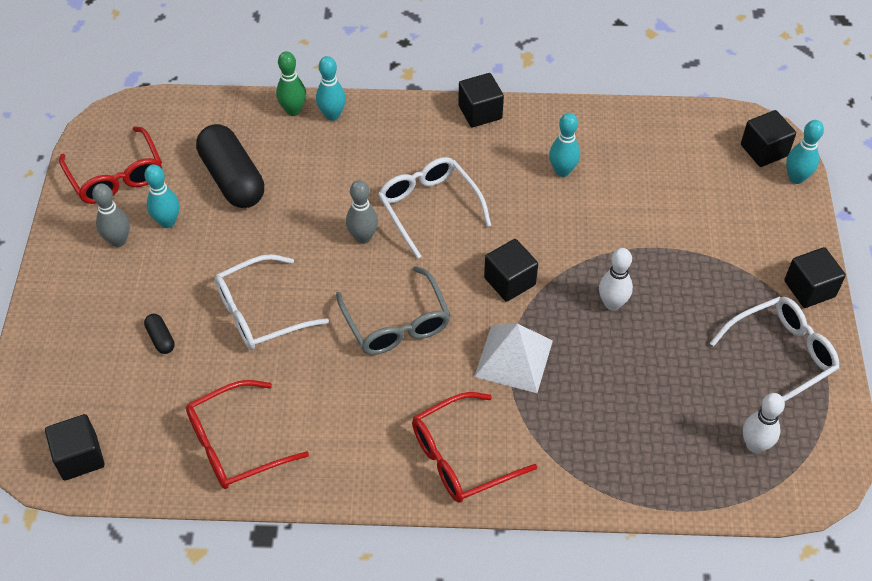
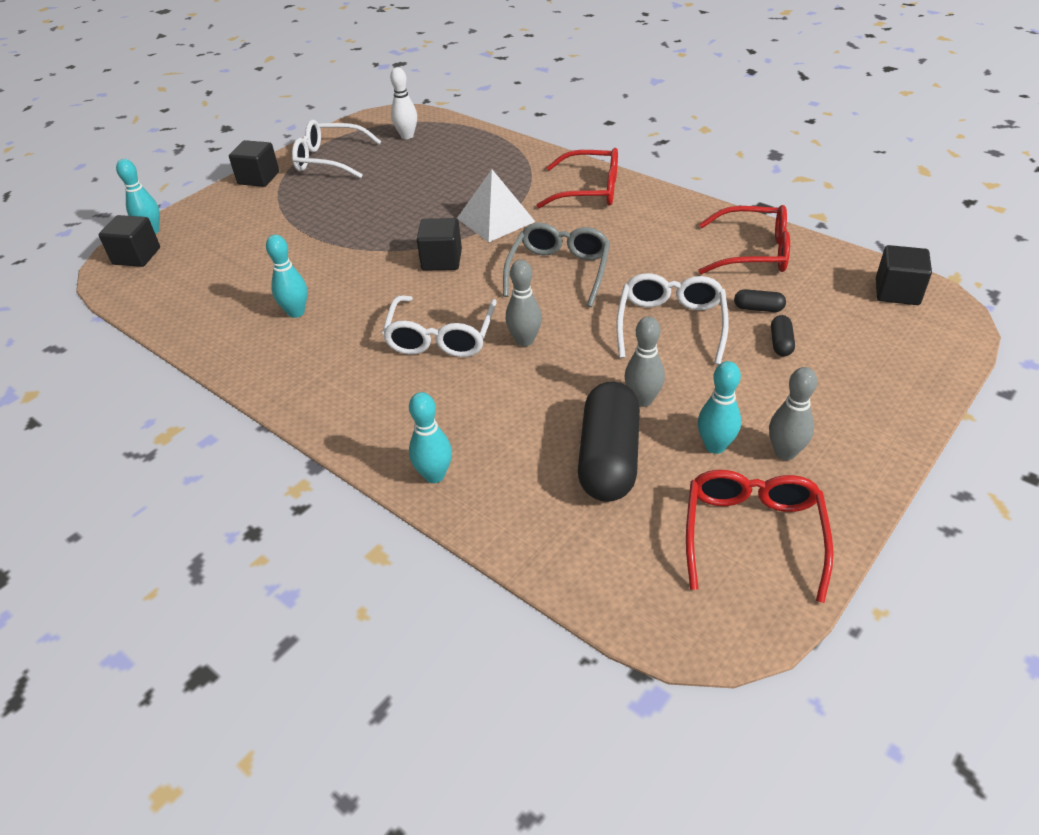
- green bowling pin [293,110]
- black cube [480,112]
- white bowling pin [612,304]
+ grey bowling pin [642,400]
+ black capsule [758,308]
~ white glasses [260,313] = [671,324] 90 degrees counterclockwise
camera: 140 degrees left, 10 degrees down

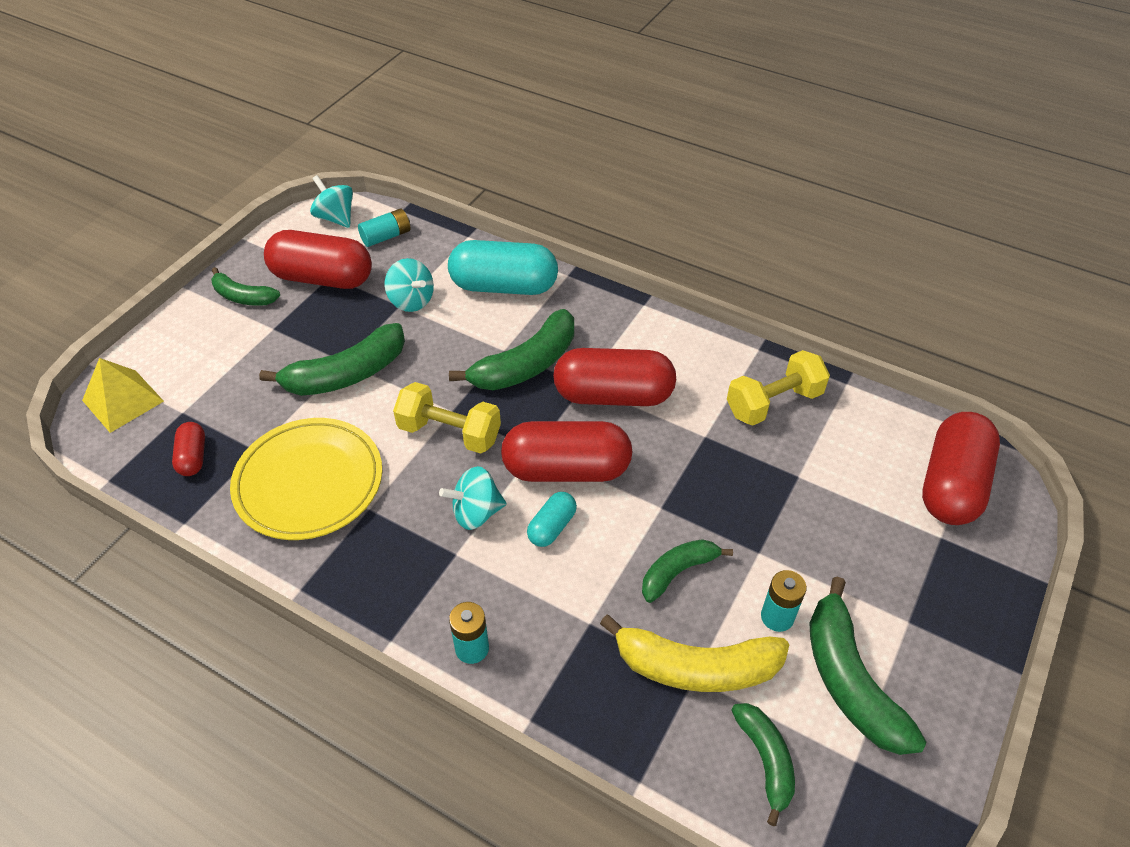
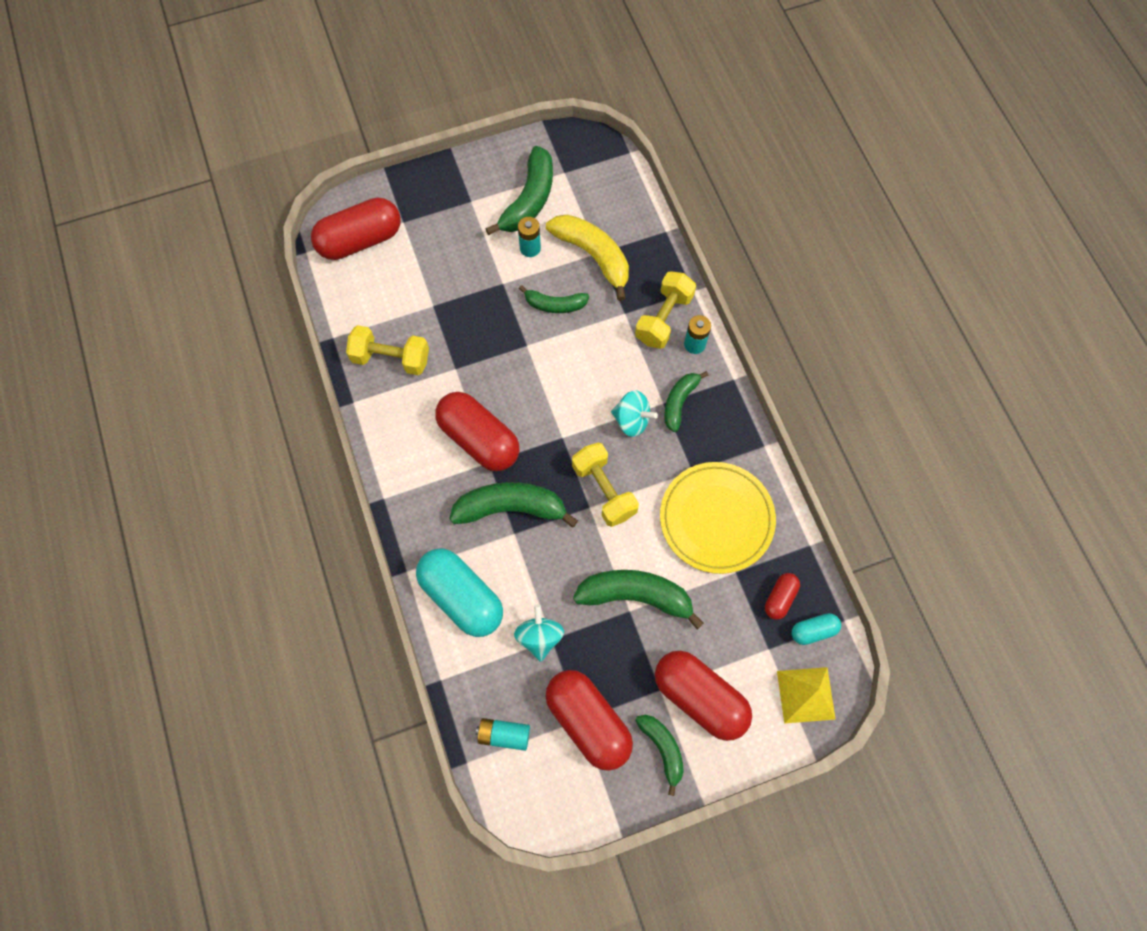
- turquoise spinning top [336,218]
+ yellow dumbbell [664,318]
~ red capsule [566,469] to [700,697]
~ turquoise capsule [552,527] to [813,631]
~ green banana [765,760] to [679,402]
camera: 140 degrees left, 20 degrees up

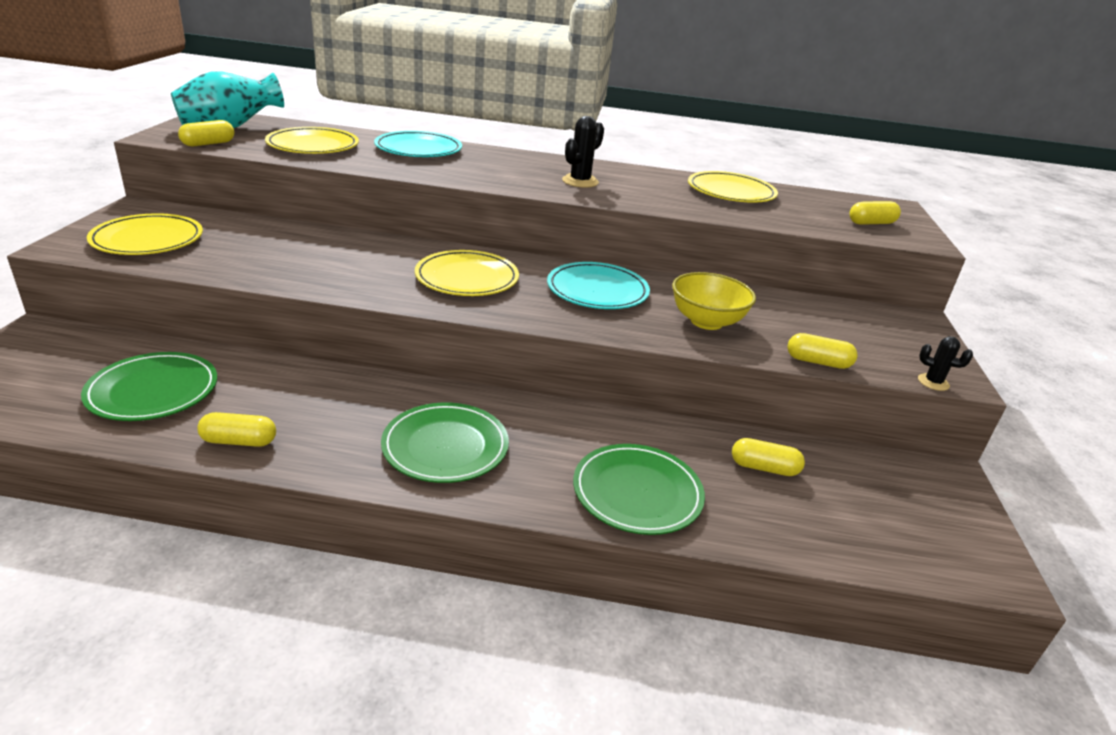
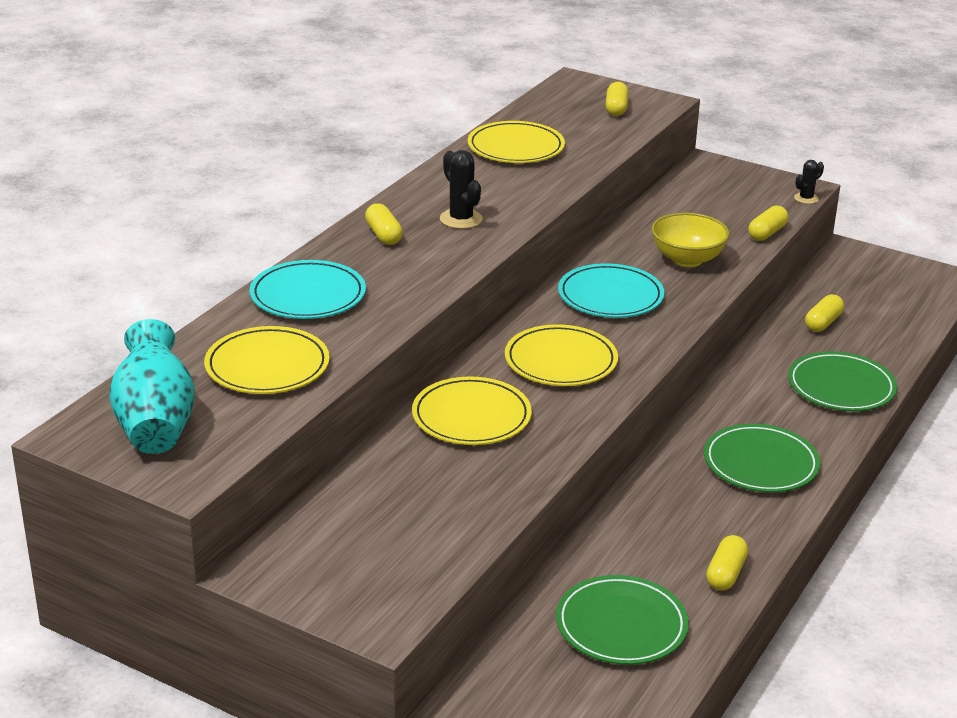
~ yellow plate [147,239] to [471,416]
~ yellow capsule [208,144] to [383,235]
camera: 65 degrees left, 0 degrees up

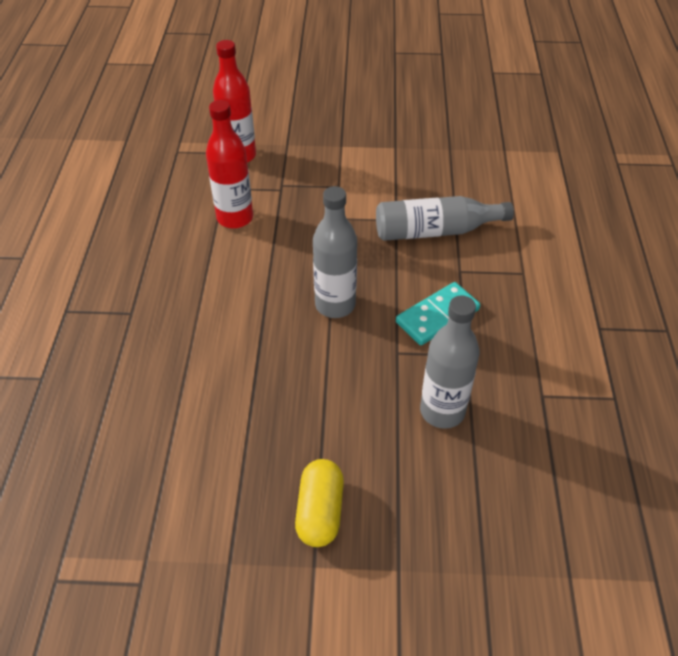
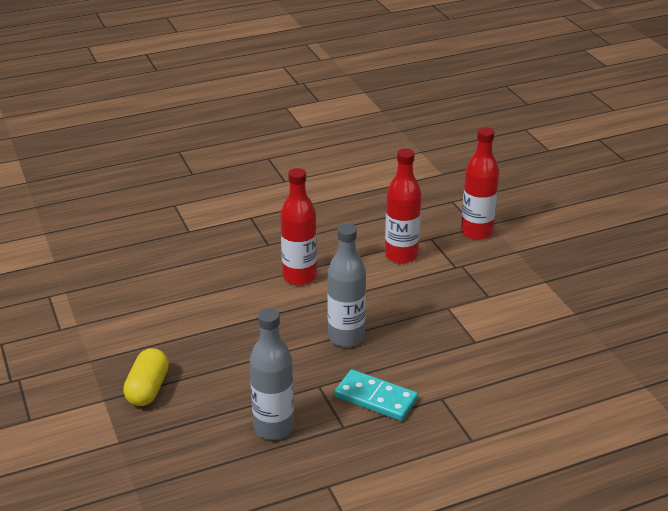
- grey bottle [435,231]
+ red bottle [299,277]
~ yellow capsule [320,511] = [148,389] 60 degrees counterclockwise
camera: 65 degrees right, 15 degrees down

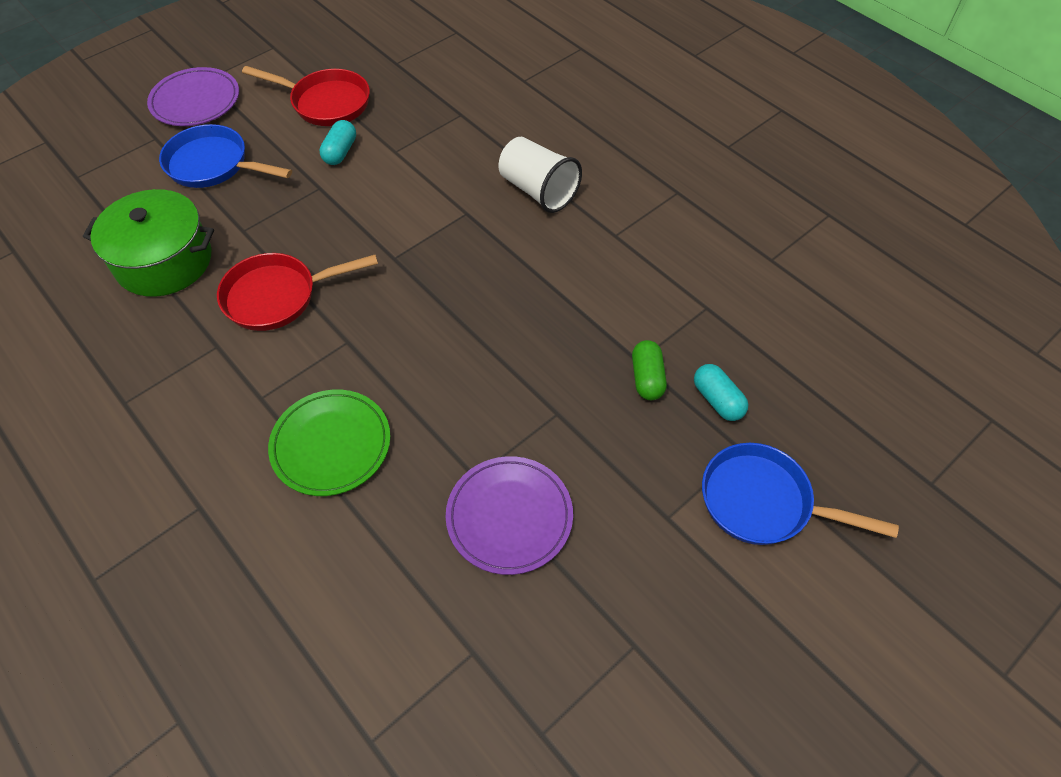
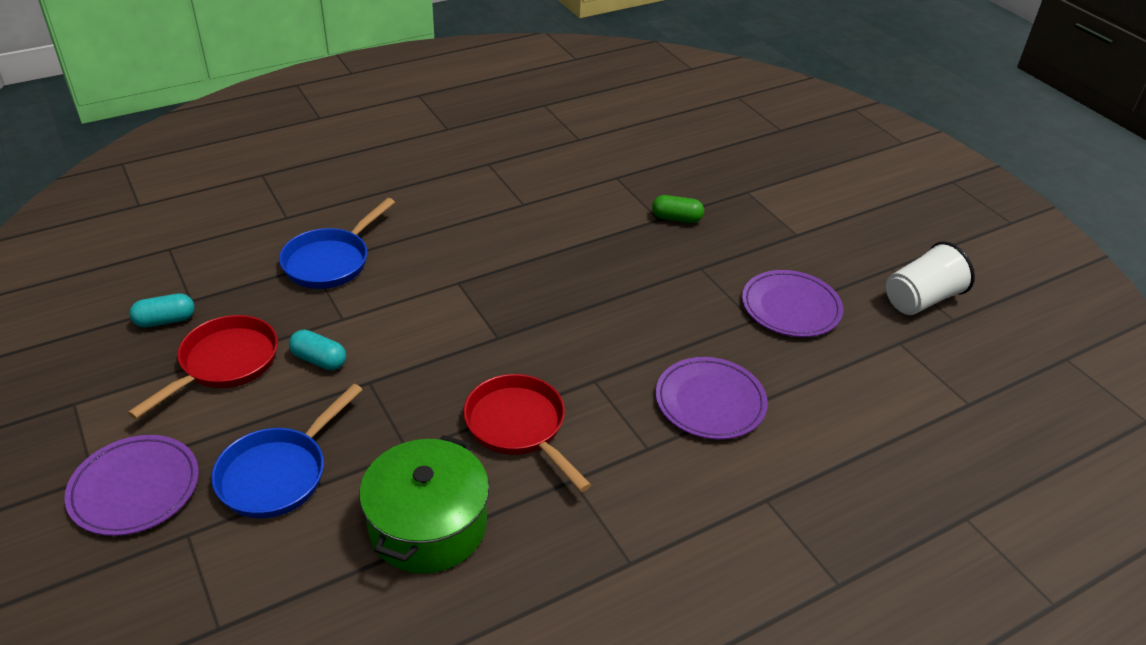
~ white cup [538,191] to [920,299]
~ turquoise capsule [717,400] to [165,320]
~ blue pan [763,502] to [330,261]
~ green plate [331,445] to purple plate [710,402]
~ red pan [277,296] = [519,427] 150 degrees clockwise
camera: 80 degrees left, 15 degrees down

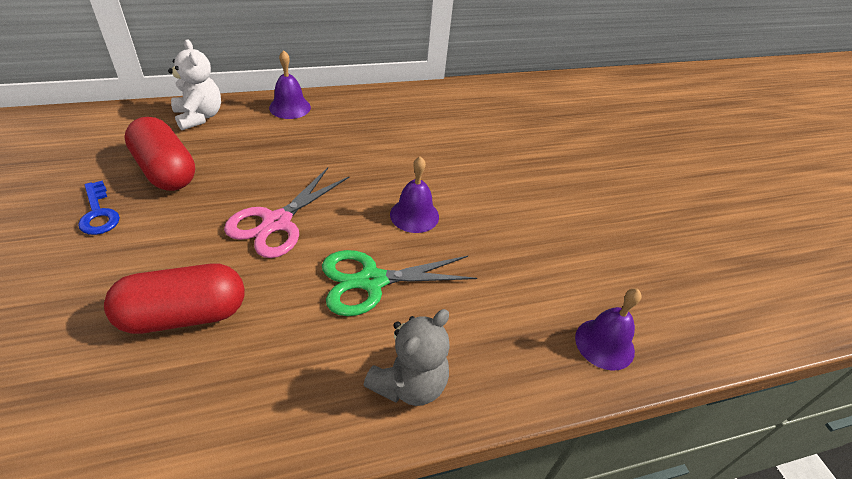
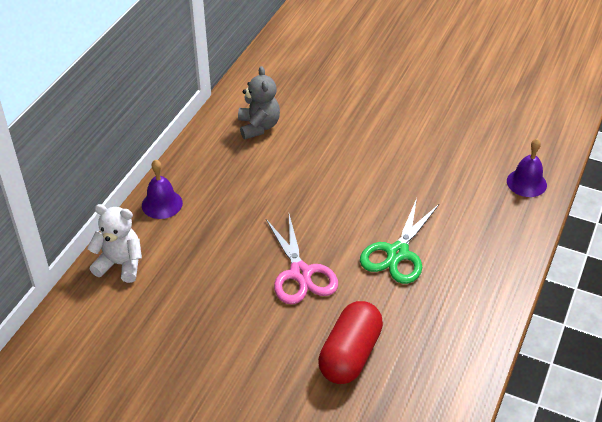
- blue key [98,213]
- red capsule [165,171]
- purple bell [414,215]
~ grey teddy bear [409,384] to [258,126]
camera: 45 degrees left, 0 degrees up

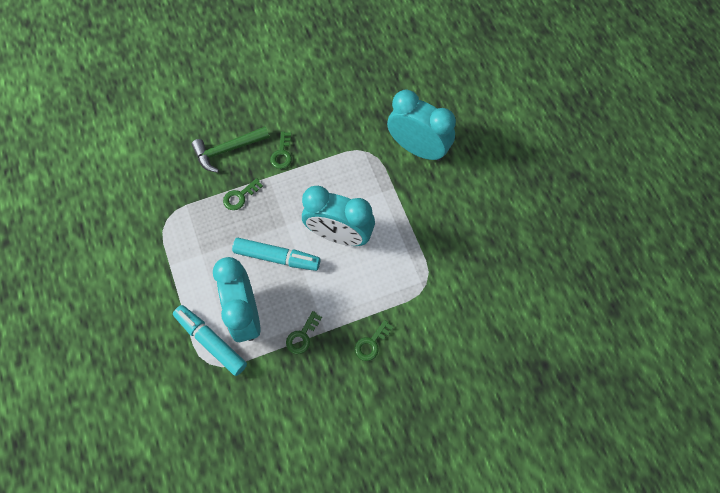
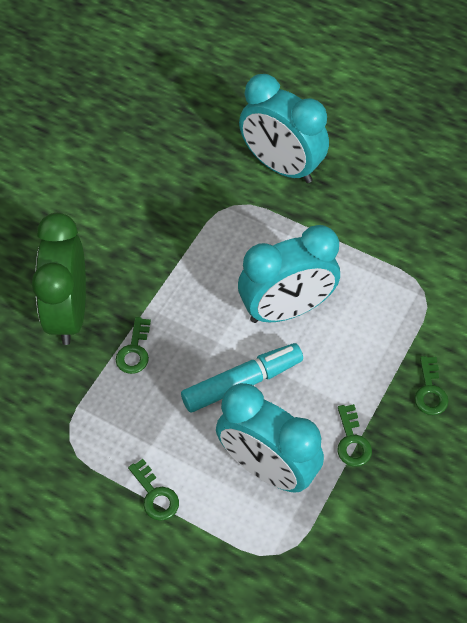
- turquoise marker [211,342]
~ green key [282,154] to [155,495]
~ green hammer [227,150] to green clock [69,312]
~ turquoise clock [417,148] = [281,166] 135 degrees counterclockwise
camera: 40 degrees left, 10 degrees down

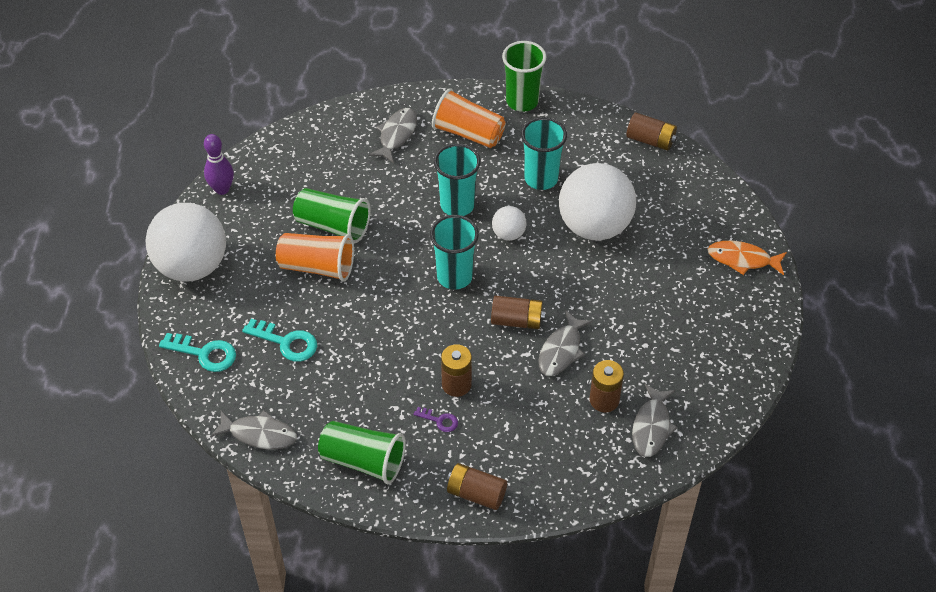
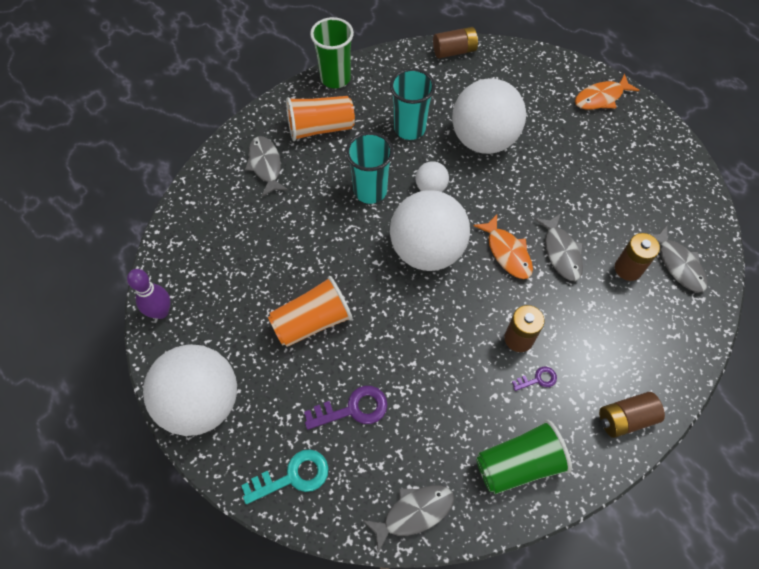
- green cup [333,226]
~ turquoise cup [454,276] to white ball [427,250]
~ brown battery [517,320] to orange fish [507,252]
~ turquoise key [286,342] to purple key [353,409]
camera: 40 degrees left, 10 degrees up

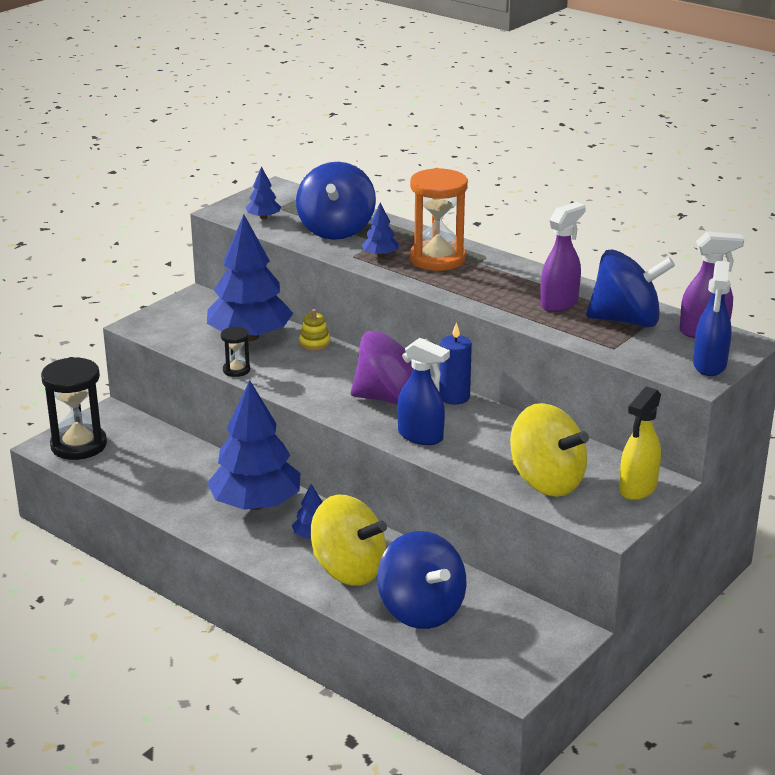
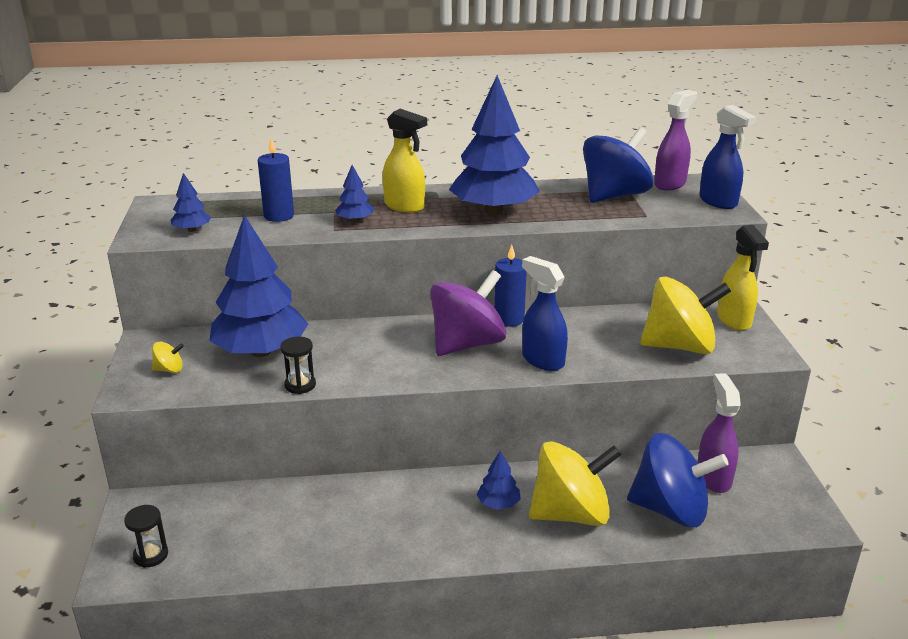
- yellow stacking toy [314,343]
+ yellow spinning top [169,370]
~ blue tree [256,504] to [493,211]
~ purple spray bottle [559,303] to [713,477]
~ blue spinning top [336,230] to blue candle [279,216]
~ orange hourglass [437,259] to yellow spray bottle [405,206]
~ blue spray bottle [421,436] = [542,360] 120 degrees counterclockwise
~ black hourglass [78,445] = [151,555] x0.48
camera: 45 degrees left, 0 degrees up

